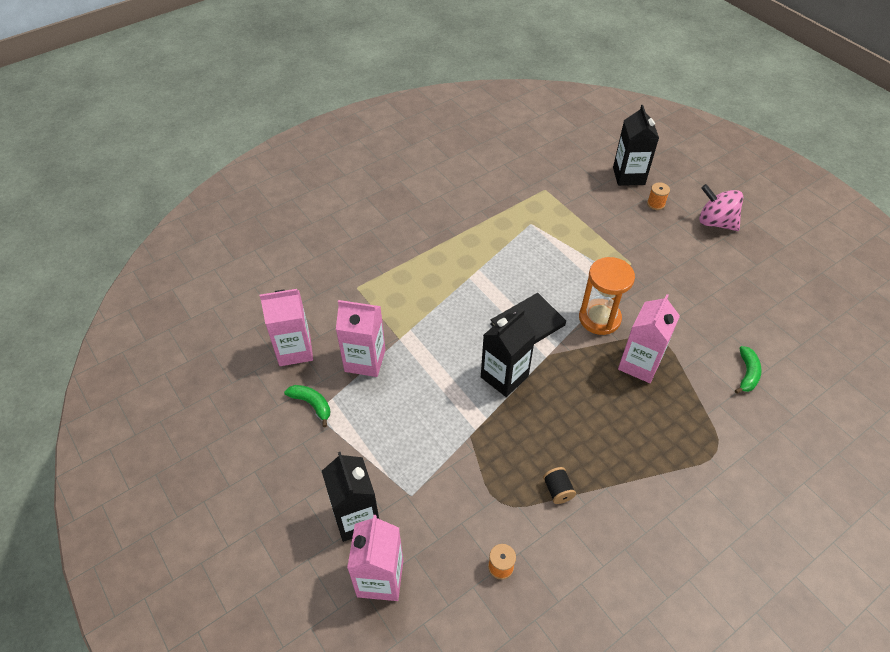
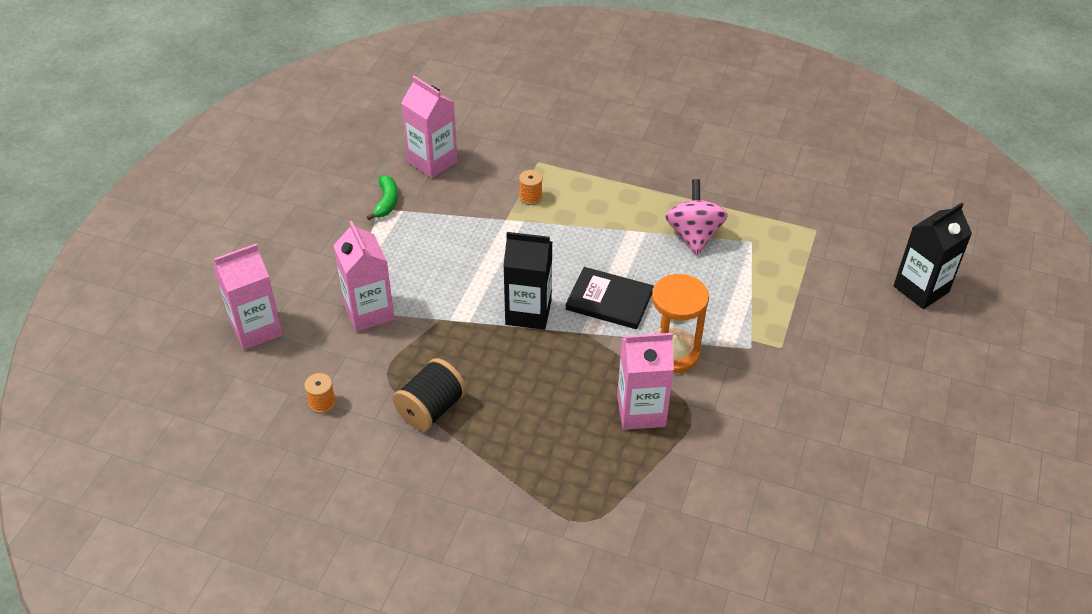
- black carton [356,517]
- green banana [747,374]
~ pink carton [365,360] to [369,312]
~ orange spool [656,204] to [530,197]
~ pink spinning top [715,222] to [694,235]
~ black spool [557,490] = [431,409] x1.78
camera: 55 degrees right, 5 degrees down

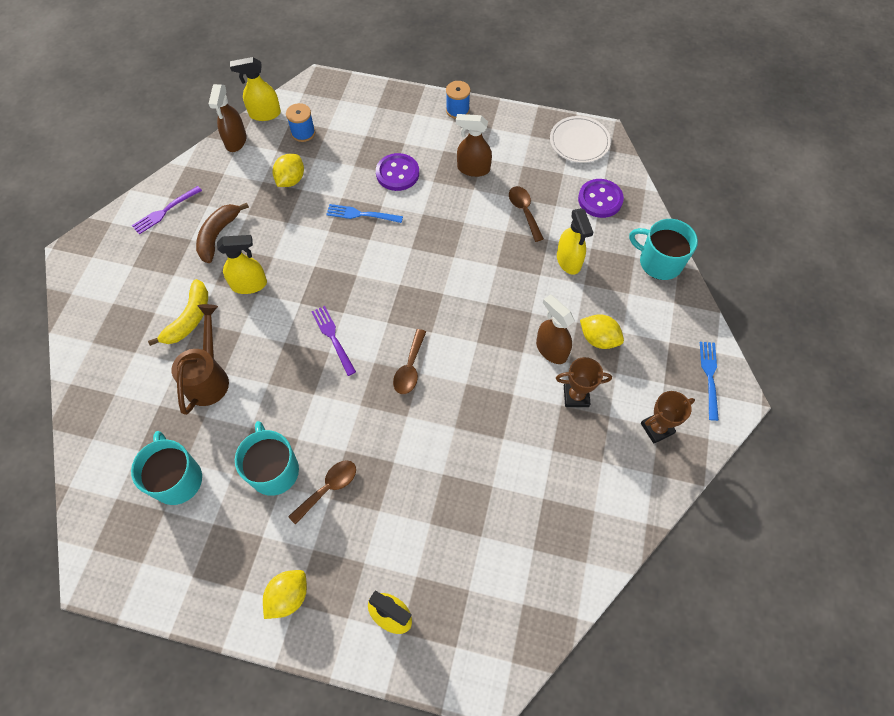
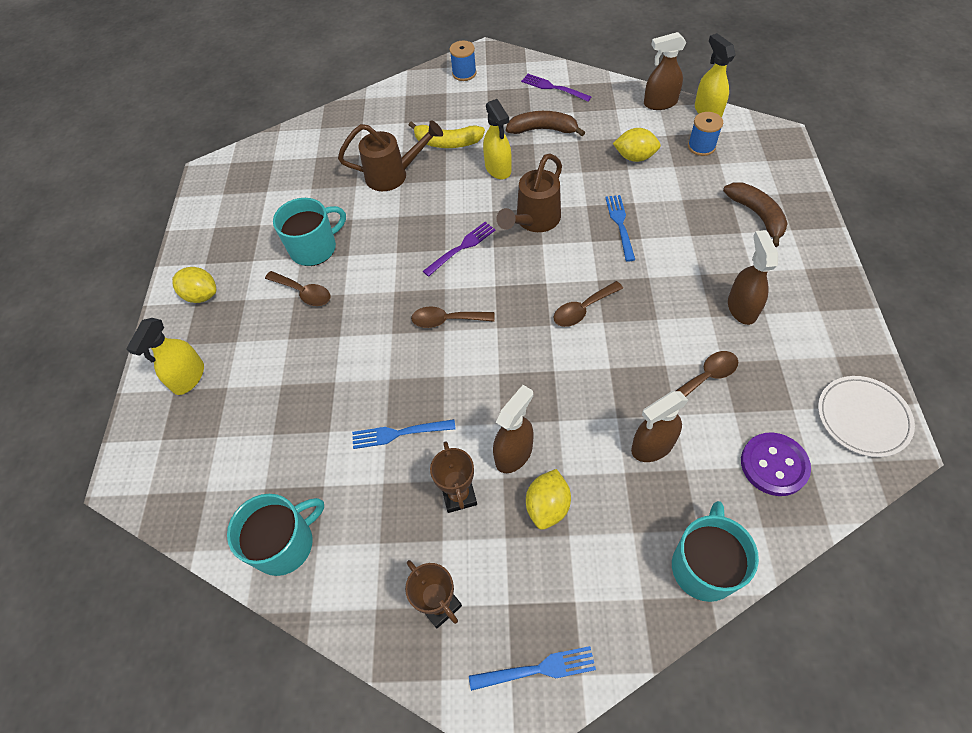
- purple button [397,173]
+ blue fork [399,433]
+ brown watering can [534,221]
+ brown spoon [582,309]
+ brown banana [757,215]
~ turquoise mug [177,479] to [285,544]
~ blue spool [457,110] to [464,73]
~ yellow spray bottle [568,261] to brown spray bottle [652,446]
camera: 80 degrees right, 5 degrees down

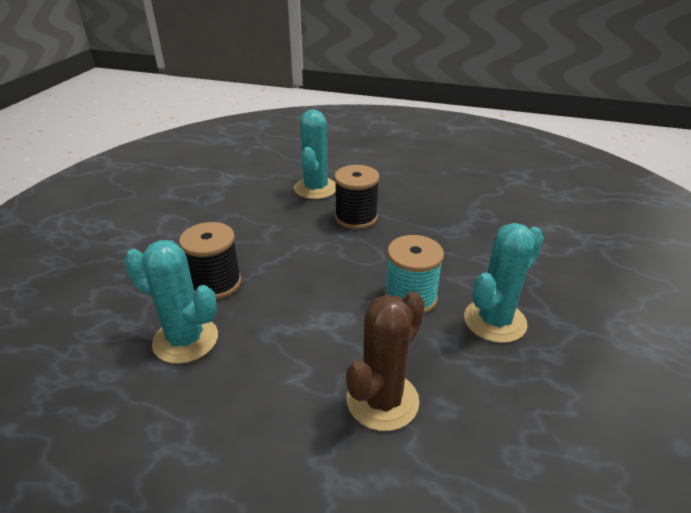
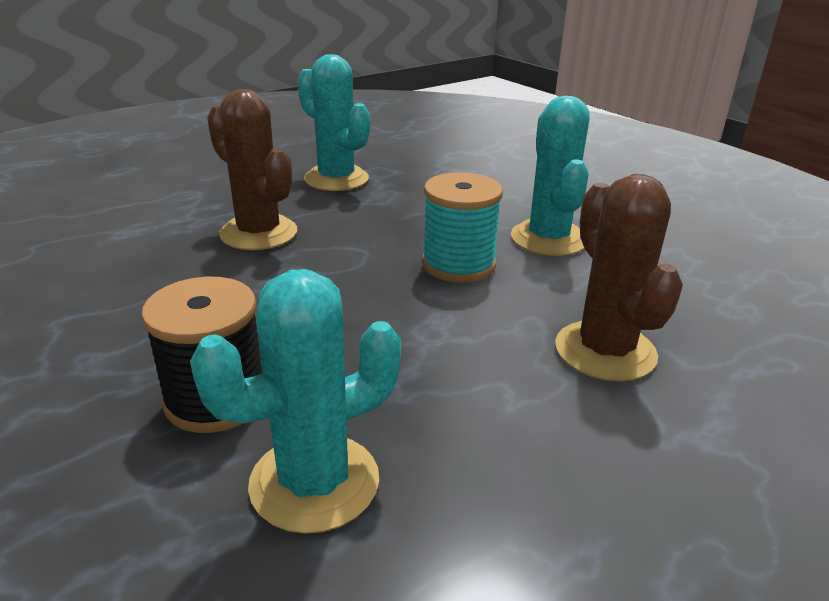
~ turquoise cactus [315,188] to [336,179]
~ black spool [356,217] to brown cactus [258,233]
camera: 55 degrees left, 5 degrees down

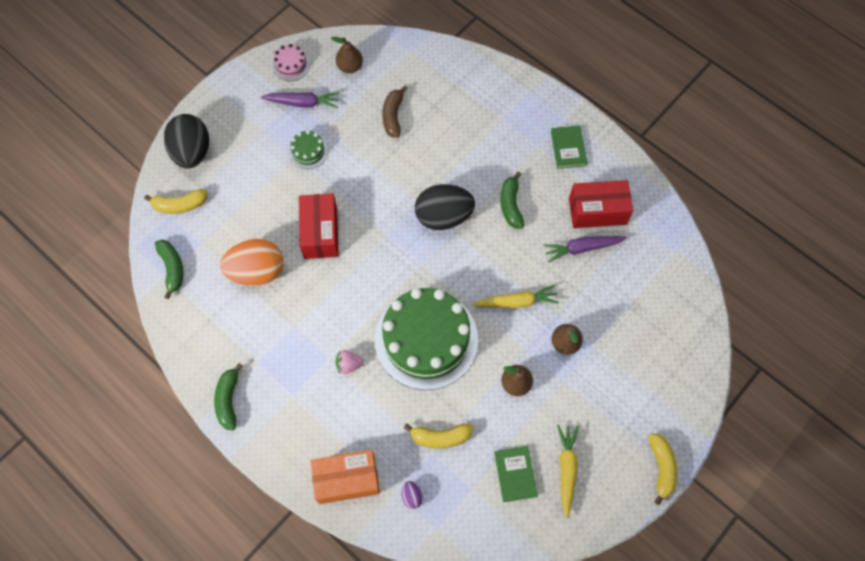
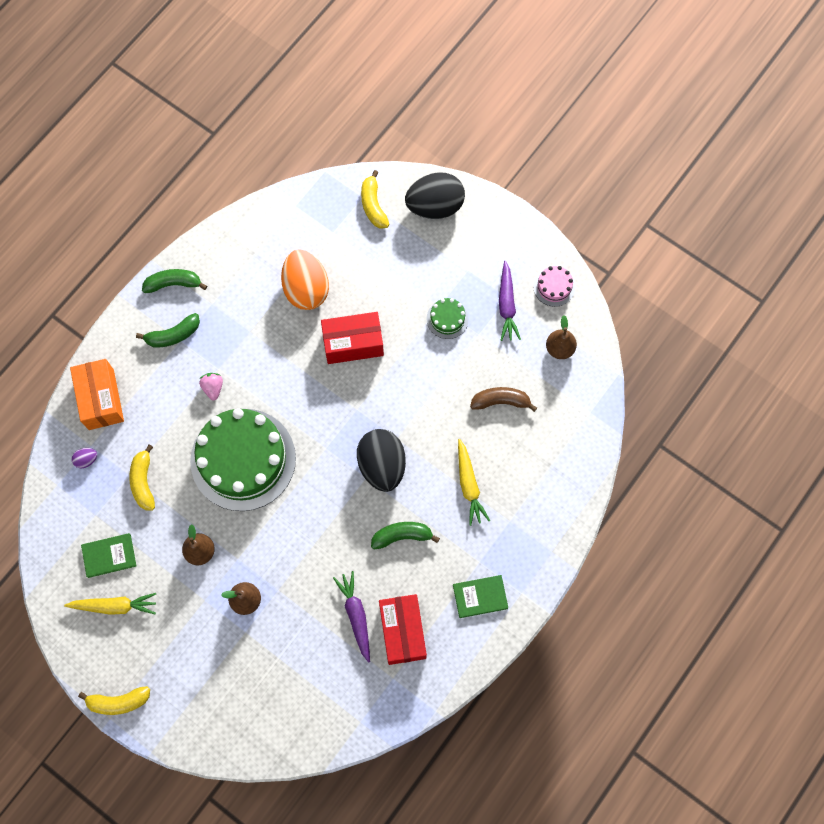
~ green banana [172,268] to [173,335]
~ yellow carrot [516,302] to [469,485]
camera: 85 degrees right, 5 degrees up

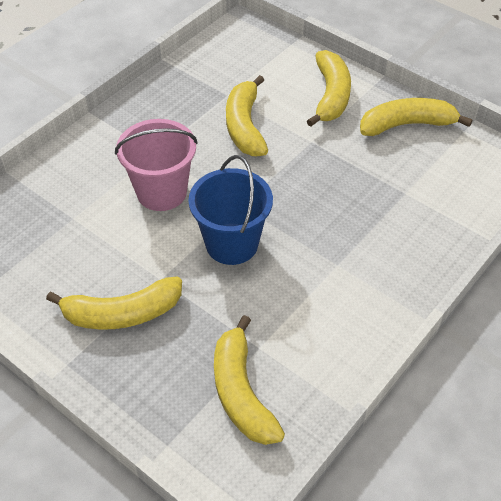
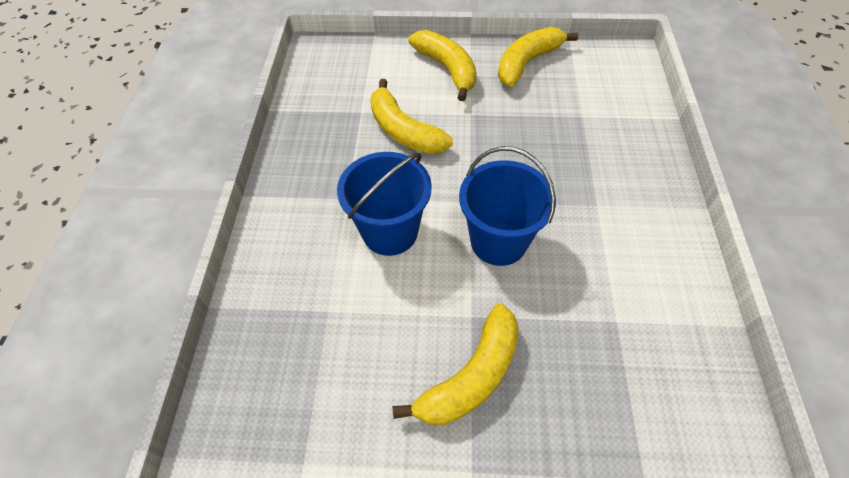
- yellow banana [241,392]
~ pink bucket [161,192] to blue bucket [390,232]
camera: 35 degrees left, 5 degrees up

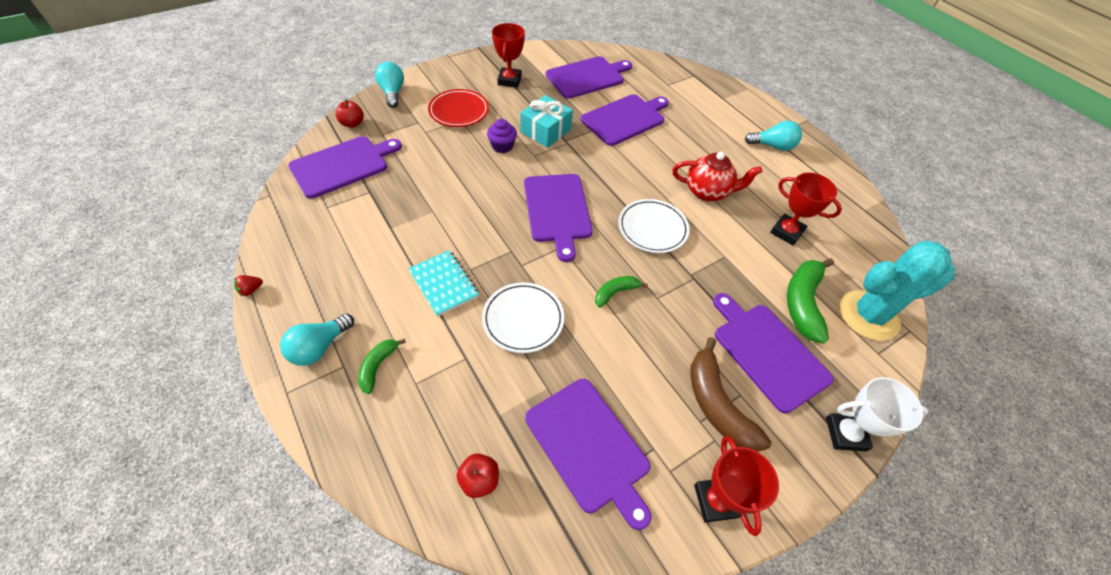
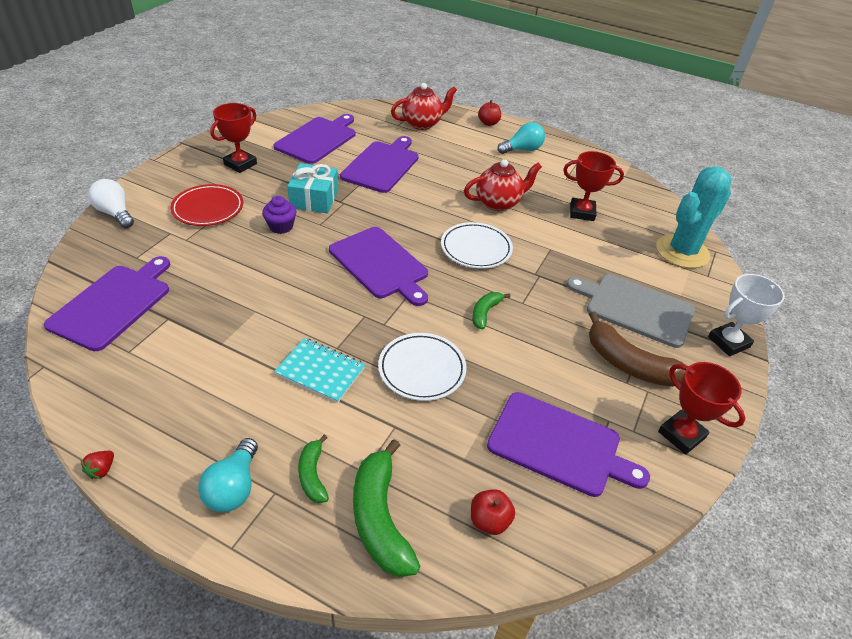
+ red teapot [422,124]
~ red apple [352,123] to [488,123]
~ green banana [802,303] to [380,518]
~ turquoise light bulb [392,93] to white light bulb [115,213]
~ purple cutting board [767,352] to grey cutting board [635,308]
~ red trophy [509,80] = [240,164] 60 degrees clockwise
camera: 30 degrees left, 10 degrees down

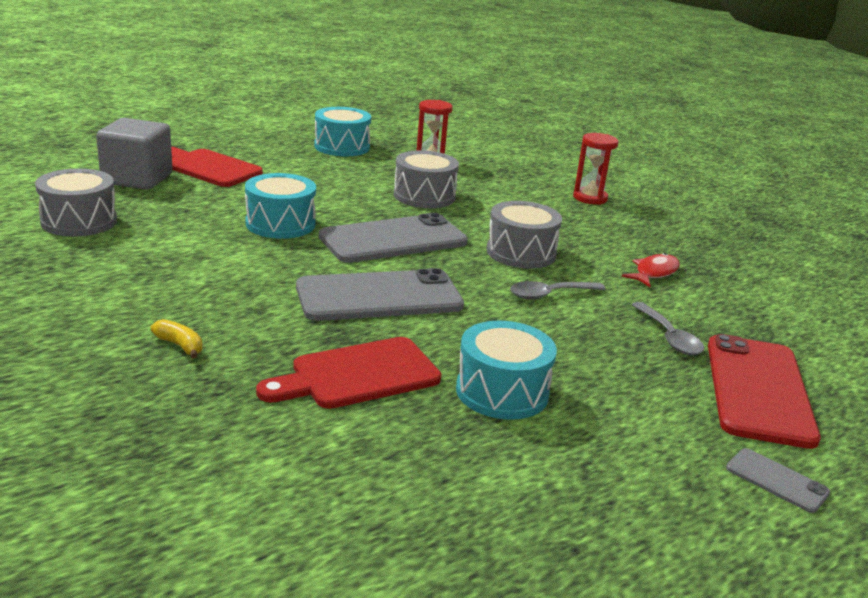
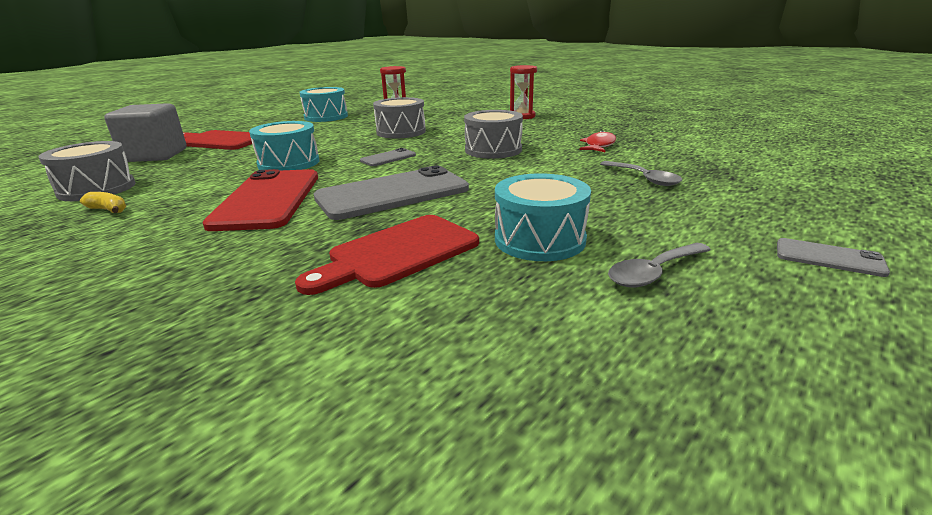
~ yellow banana [180,345] to [108,210]
~ grey spoon [549,294] to [653,273]
~ red phone [758,390] to [267,199]
~ grey phone [393,239] = [388,158] x0.45
camera: 10 degrees left, 0 degrees up

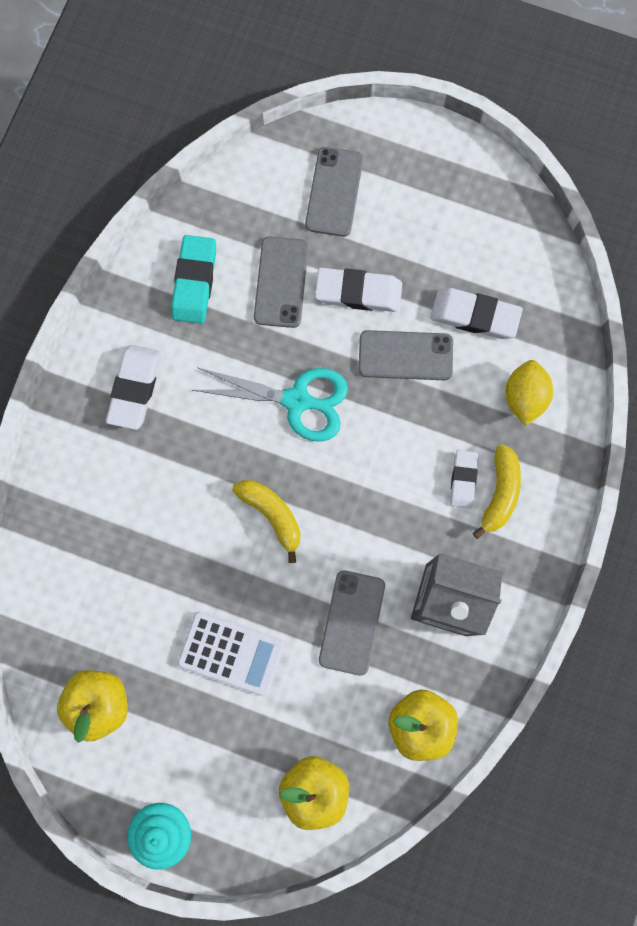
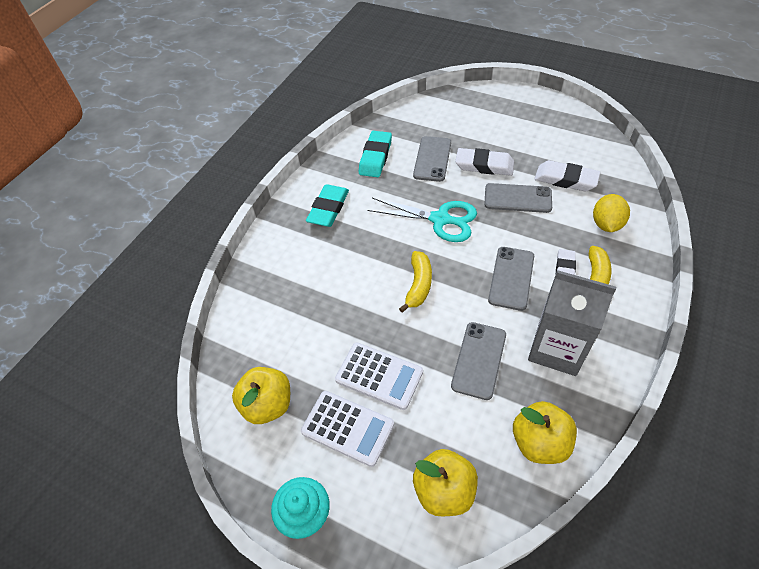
+ white calculator [347,428]
~ grey phone [334,192] to [511,278]
~ white eraser [135,388] to turquoise eraser [328,209]
~ yellow banana [272,515] = [418,285] 45 degrees clockwise
camera: 10 degrees right, 25 degrees down

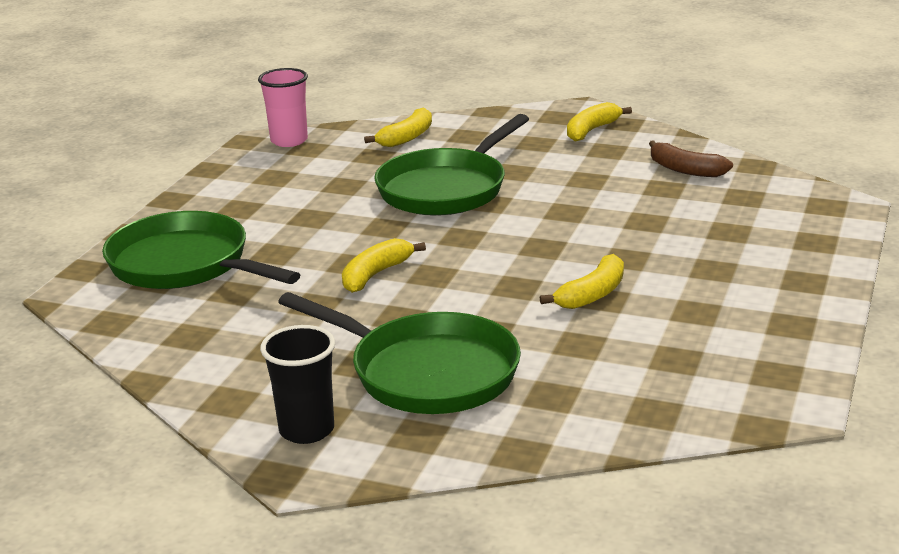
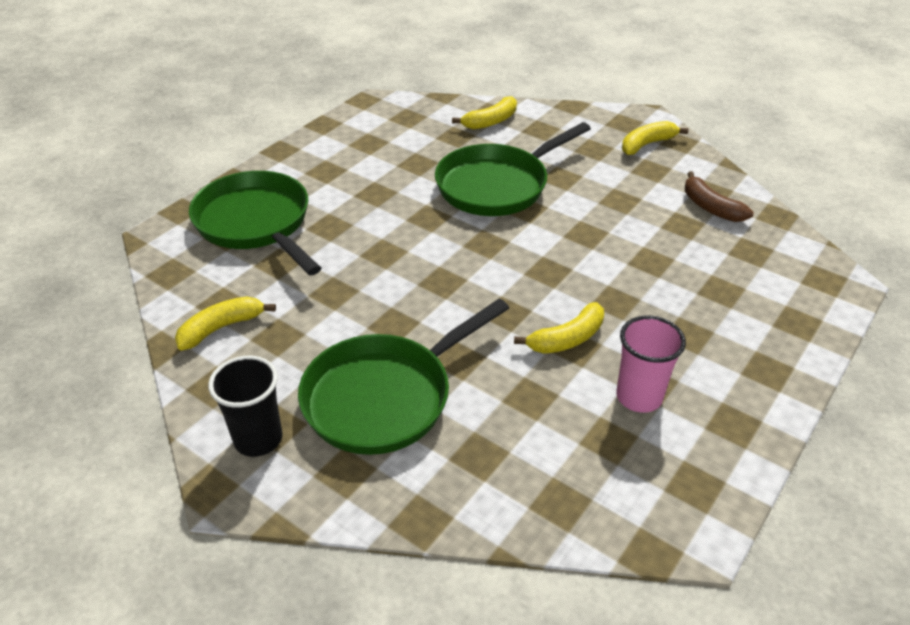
~ pink cup [289,141] to [639,397]
~ yellow banana [375,274] to [221,328]
~ green pan [426,372] = [385,396] 90 degrees clockwise
camera: 15 degrees right, 15 degrees up

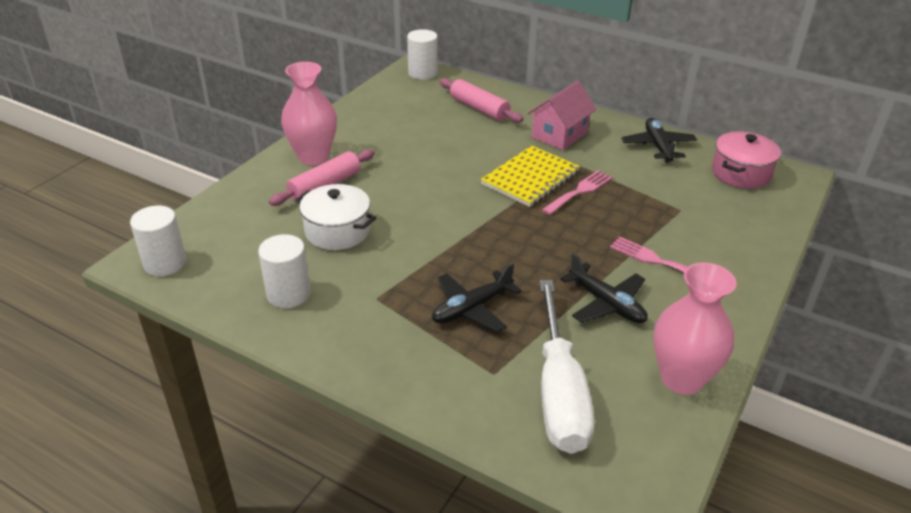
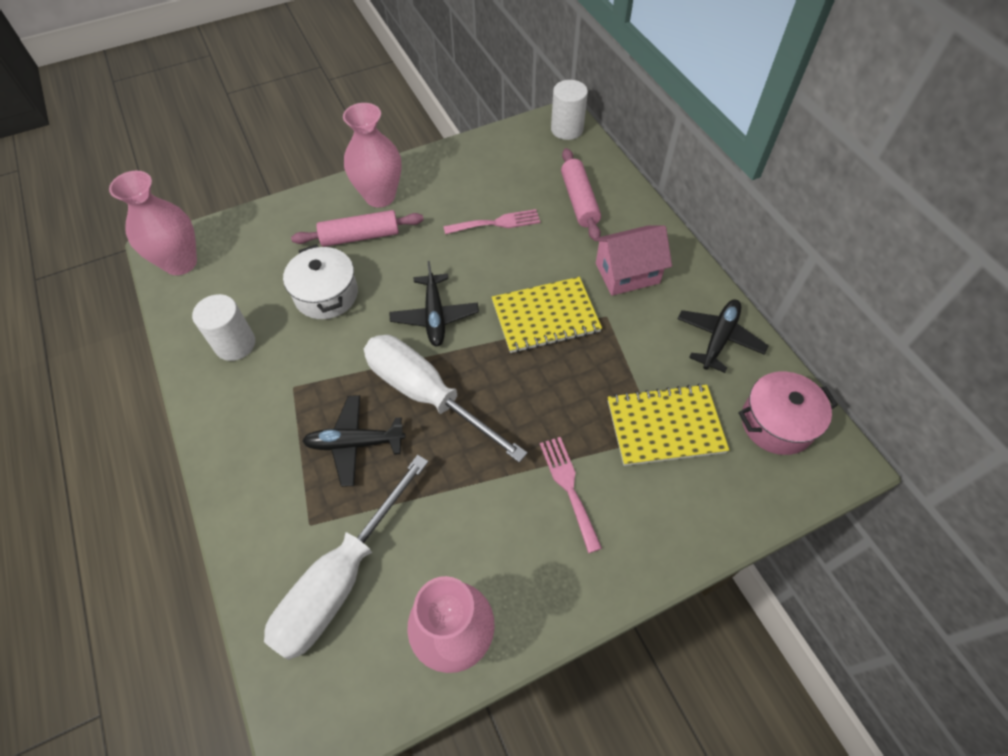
+ white screwdriver [426,394]
+ yellow notebook [665,426]
~ pink fork [580,191] to [497,223]
~ black plane [606,303] to [434,316]
~ white cylinder [165,263] to pink vase [180,263]
camera: 35 degrees right, 20 degrees up

